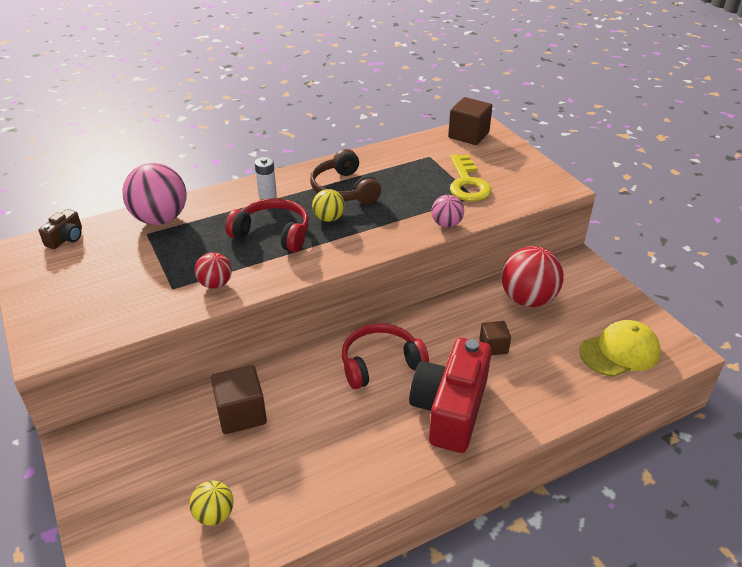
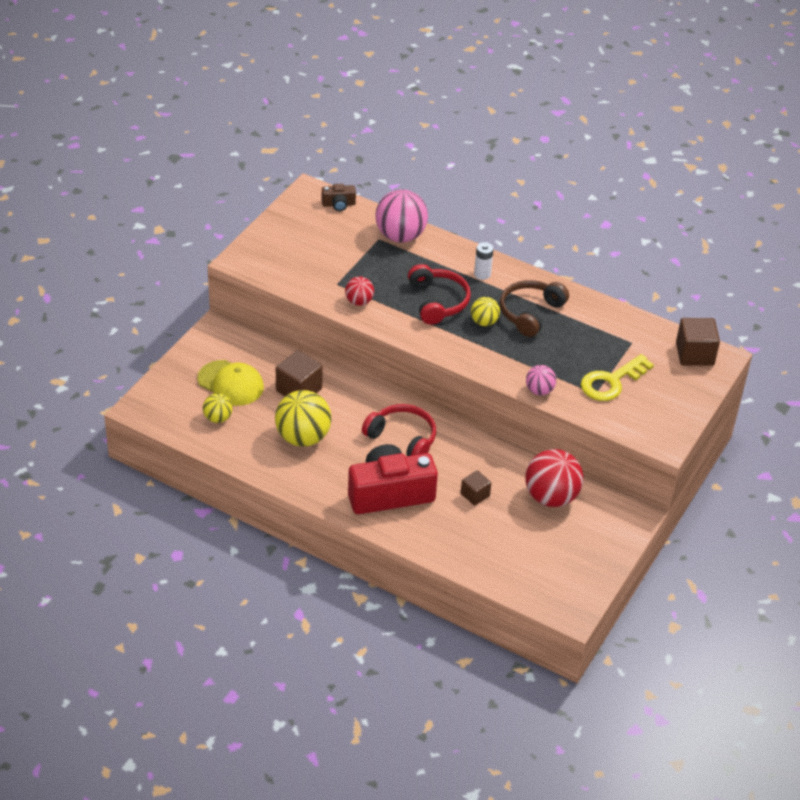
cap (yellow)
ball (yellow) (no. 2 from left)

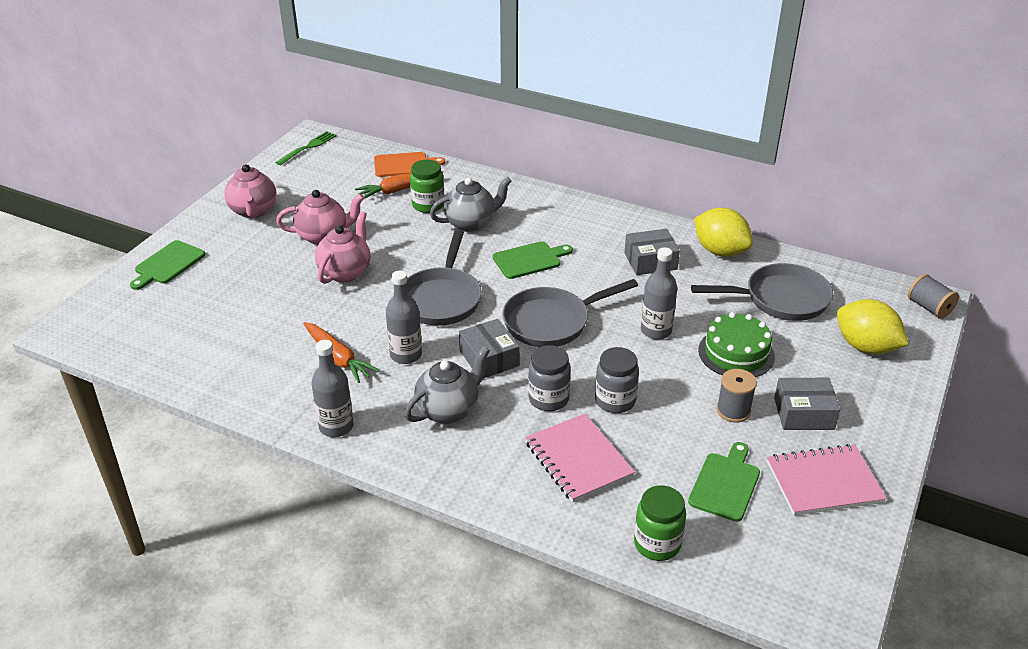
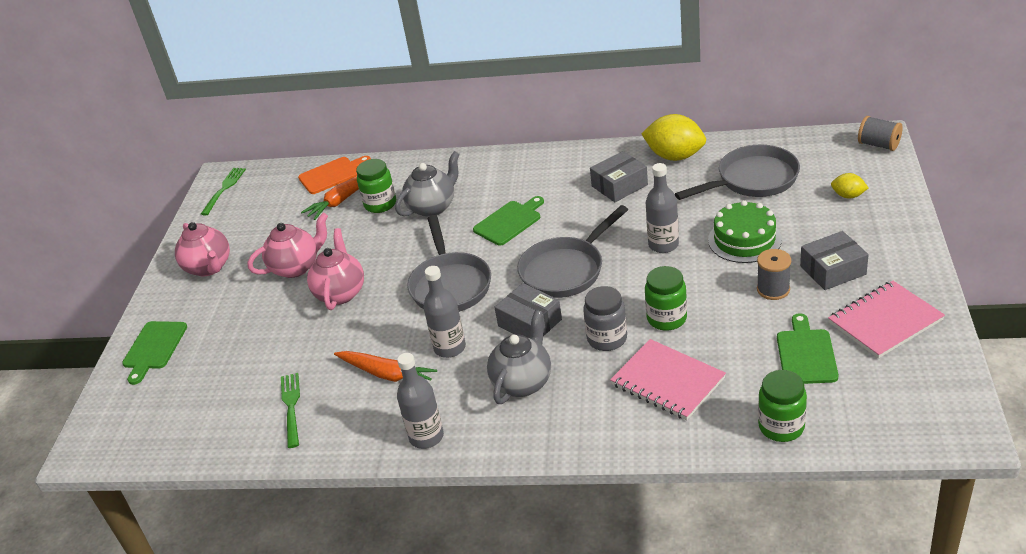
fork (green) (no. 2 from left)
jar (green) (no. 2 from left)
lemon (yellow) (no. 2 from left)

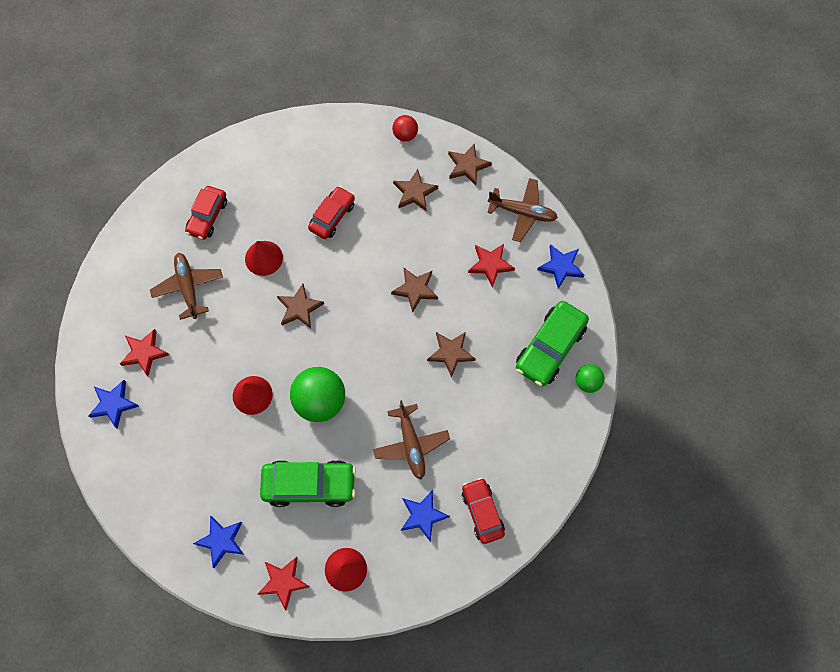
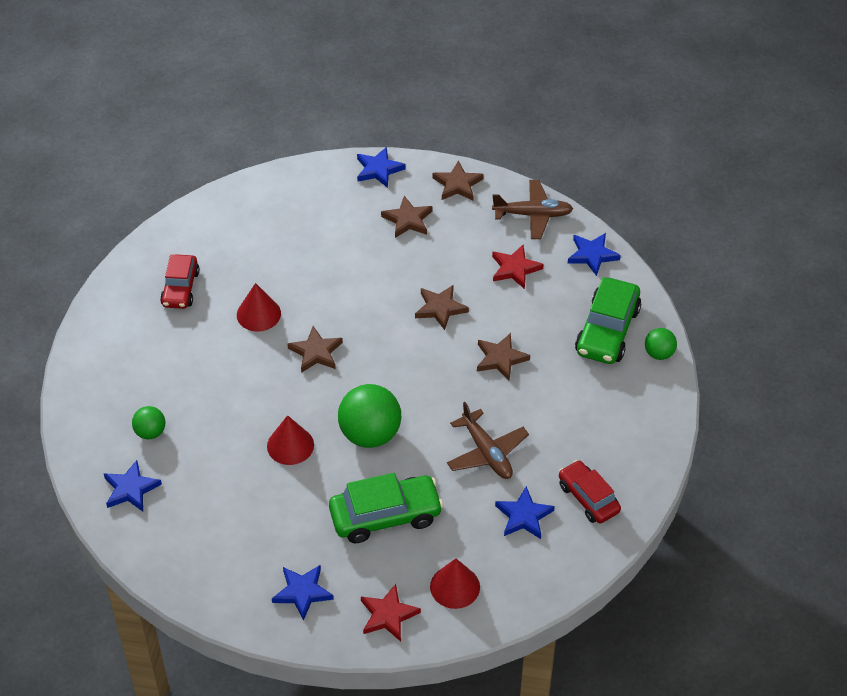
ball (green) (no. 1 from left)
star (blue) (no. 3 from left)
plane (brown) (no. 1 from left in the first image)
car (red) (no. 2 from left in the first image)

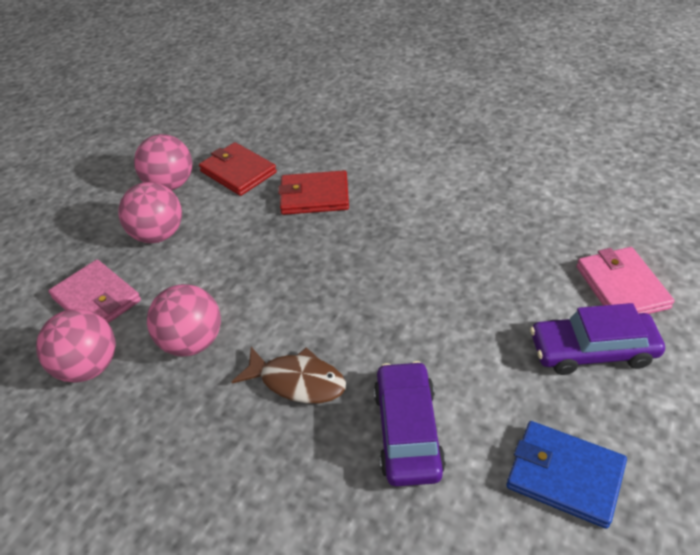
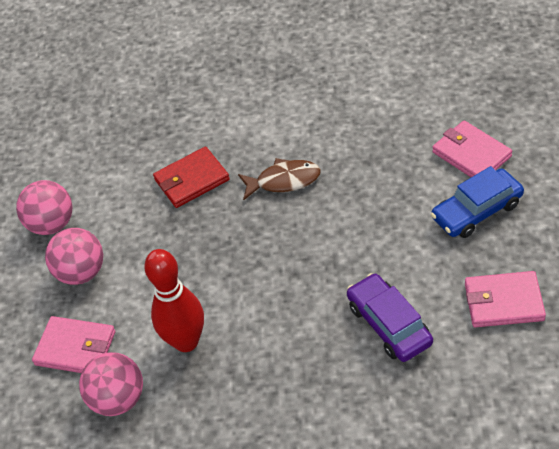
bowling pin (red)
fish (brown)
car (blue)
wallet (pink) (no. 3 from left)
wallet (red) (no. 1 from left in the first image)

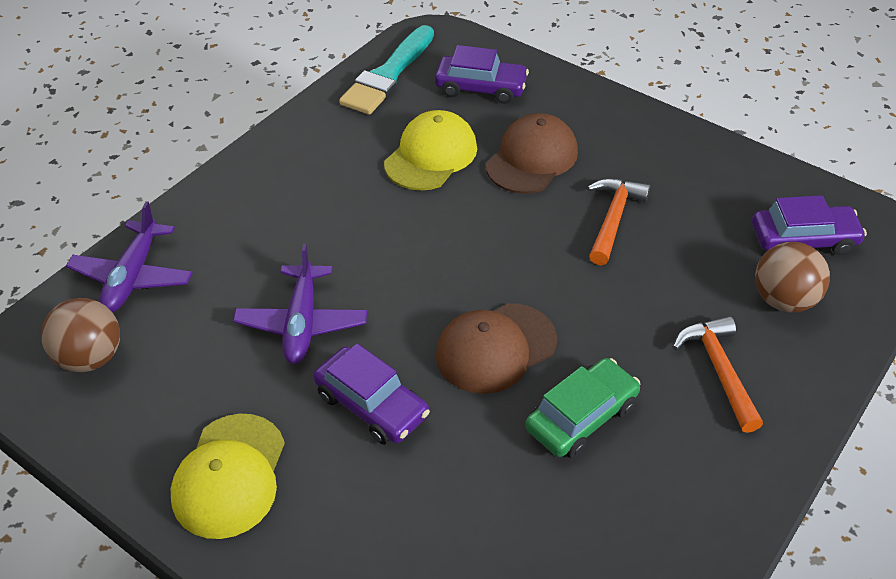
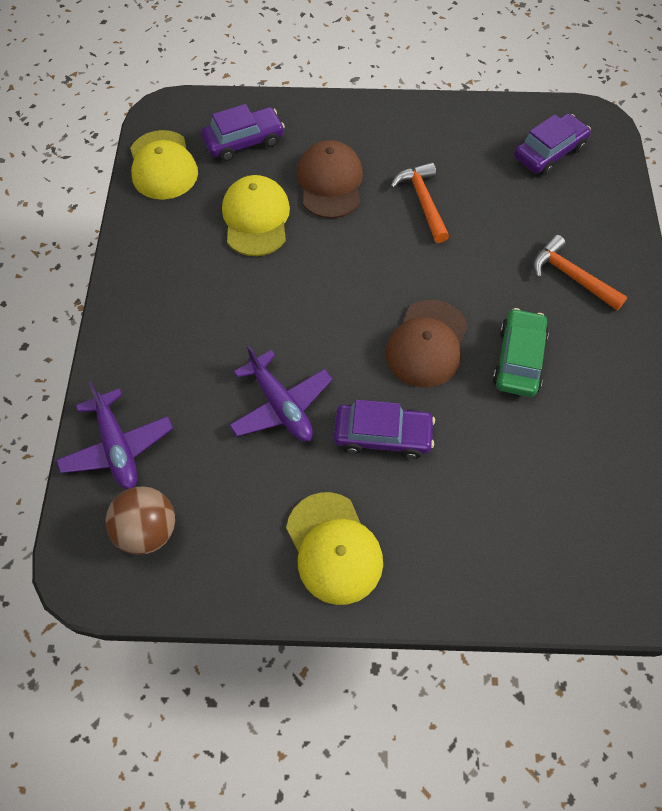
cap (yellow) (no. 1 from left)
ball (brown) (no. 2 from left in the first image)

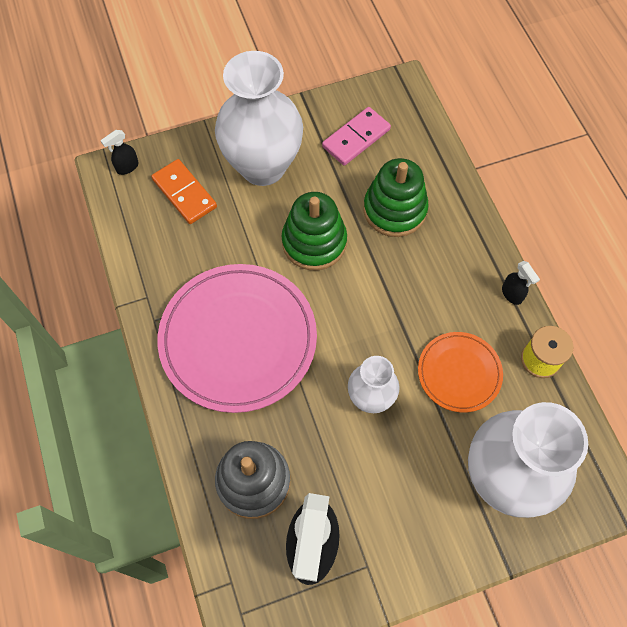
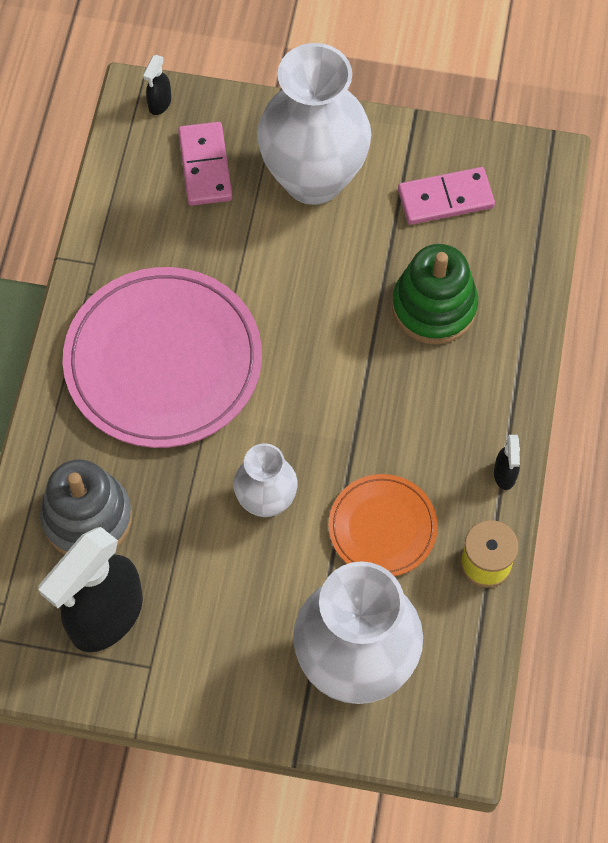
spray bottle (black) (no. 2 from left)
domino (pink) (no. 1 from left)
stacking toy (green) (no. 1 from left in the first image)

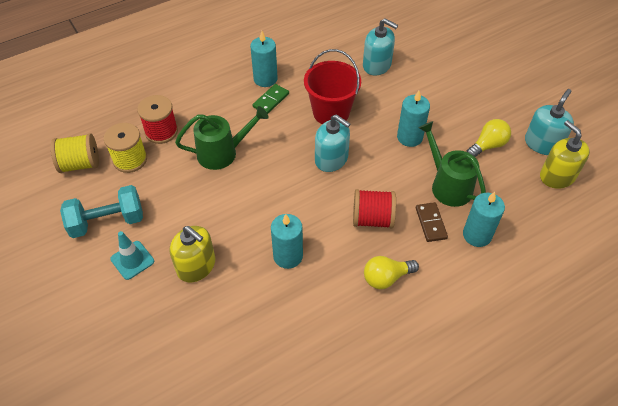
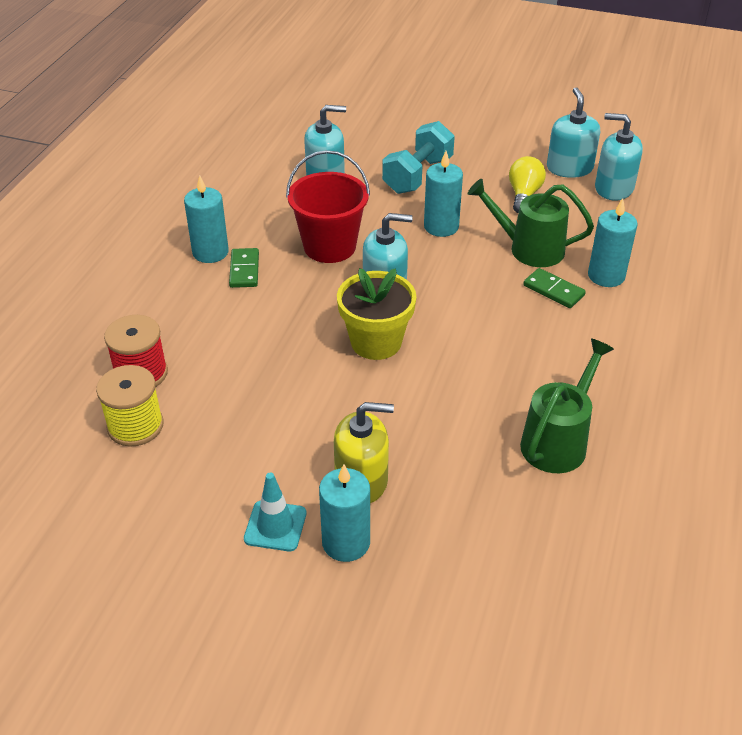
candle (turquoise) (no. 2 from left)
flower pot (yellow)
dumbbell (turquoise)
watering can (green) (no. 2 from left)
domino (green) (no. 2 from left)
soap dispenser (turquoise) (no. 4 from left)
spool (yellow) (no. 1 from left in the first image)
spool (red) (no. 2 from left in the first image)
light bulb (yellow) (no. 1 from left in the first image)

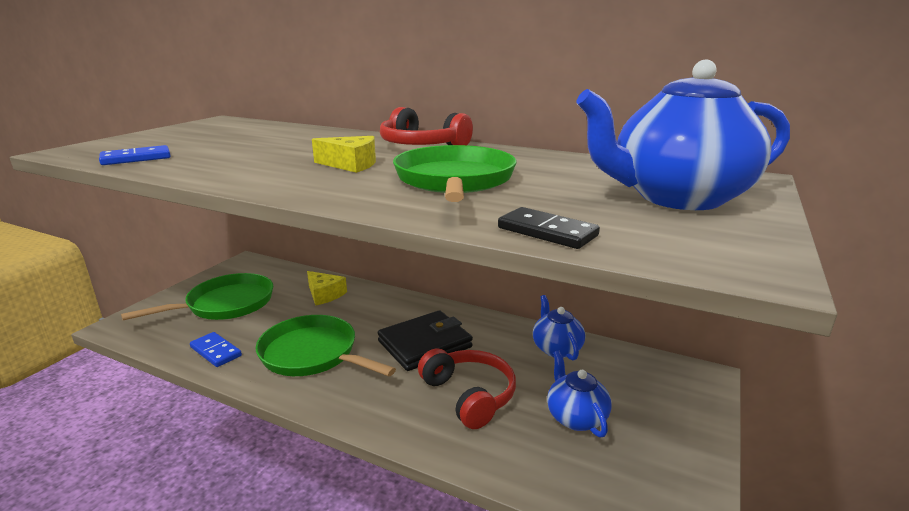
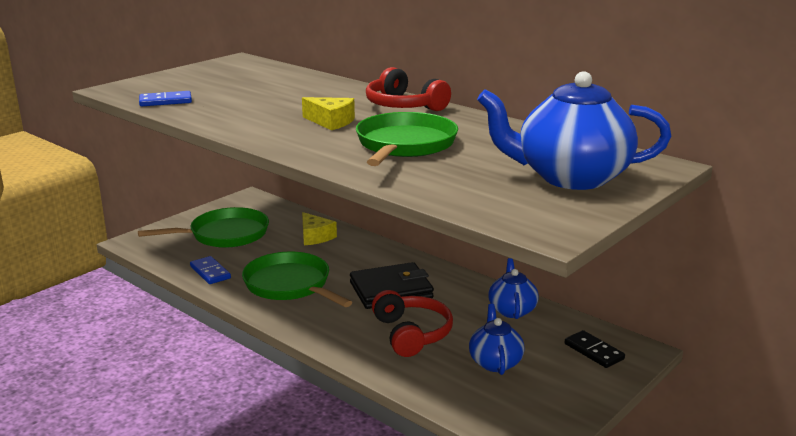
domino (black)

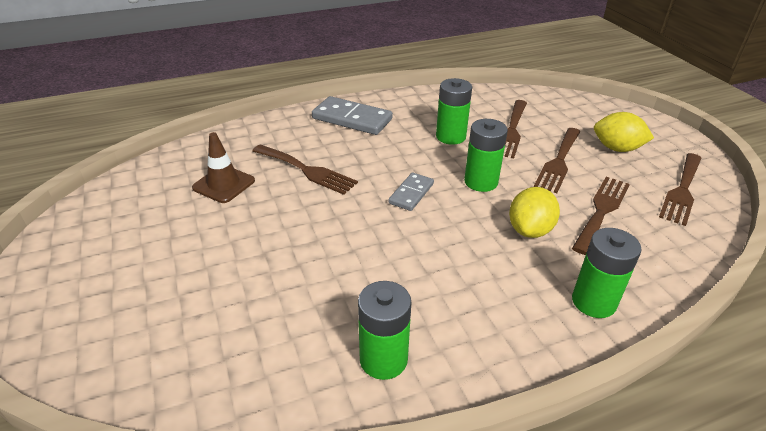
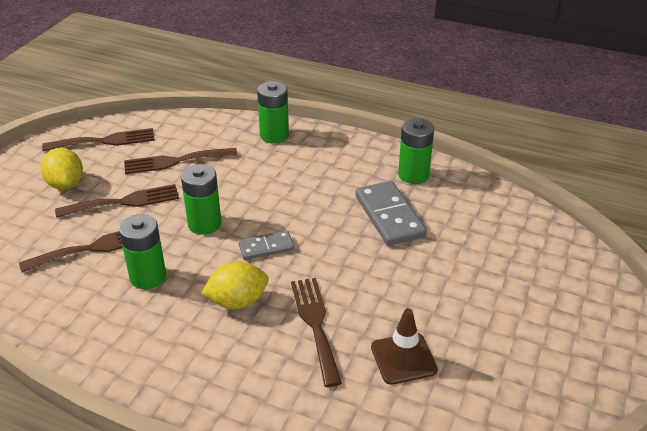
lemon (yellow) (no. 2 from left)
domino (grey) (no. 2 from left)

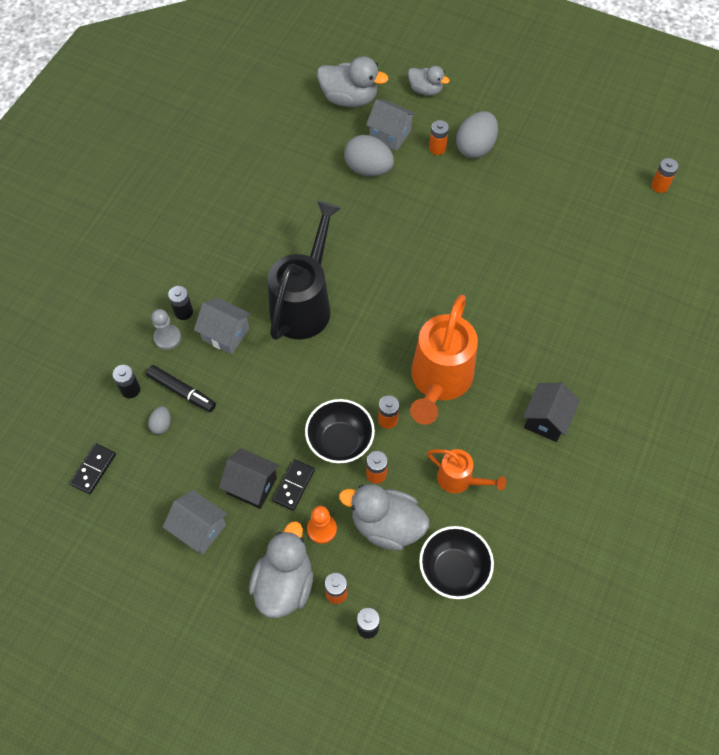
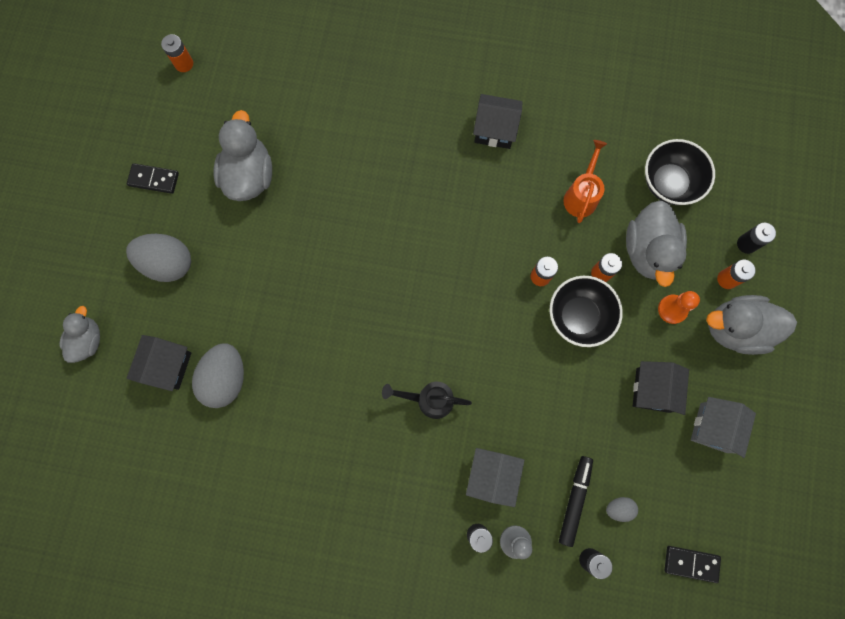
domino (black) (no. 1 from left)
house (black) (no. 1 from left)
duck (grey) (no. 2 from left)
watering can (black)
watering can (orange) (no. 1 from left in the first image)
battery (orange) (no. 4 from left in the first image)

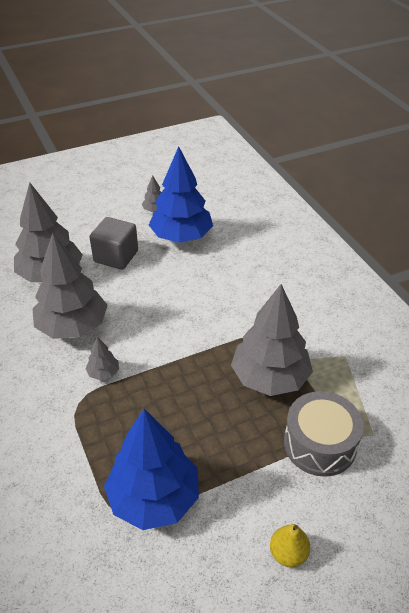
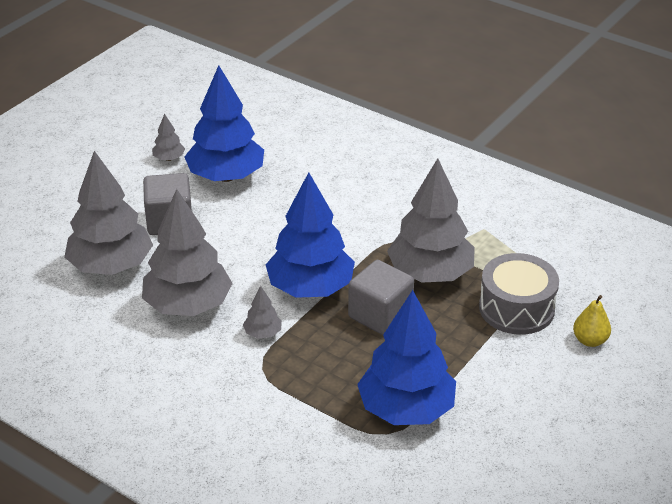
tree (blue) (no. 2 from left)
cube (grey) (no. 2 from left)
pear (yellow)

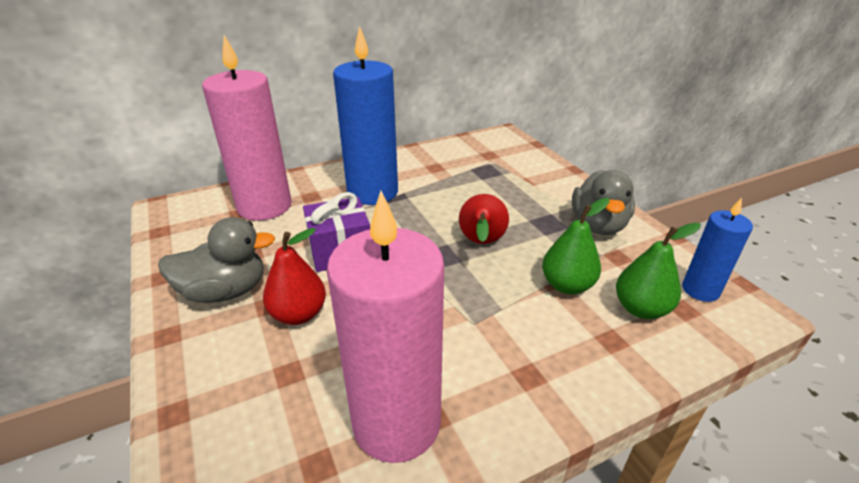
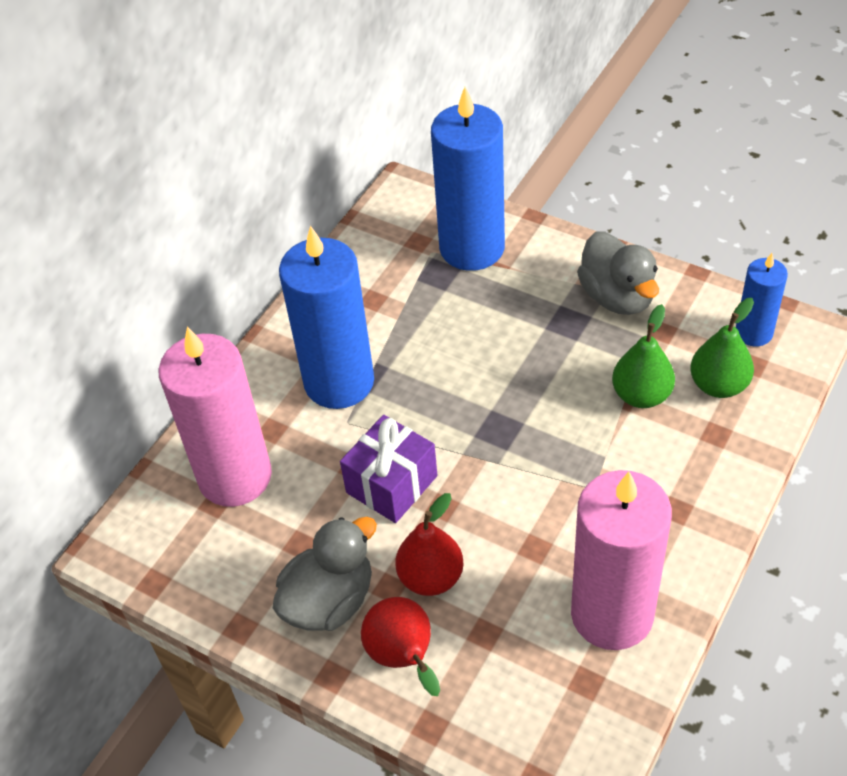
pear (red) (no. 1 from left)
candle (blue) (no. 2 from left)

